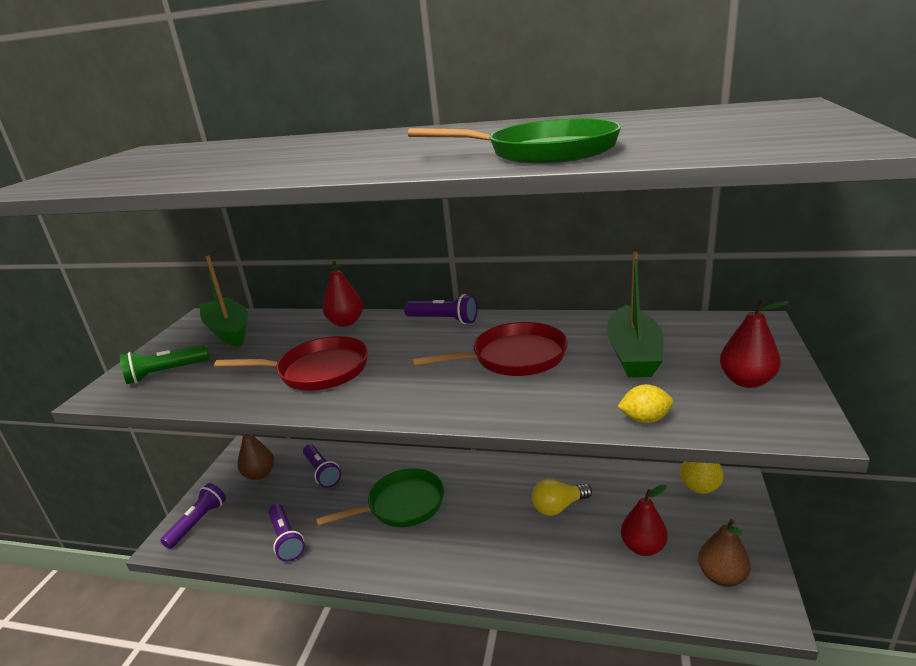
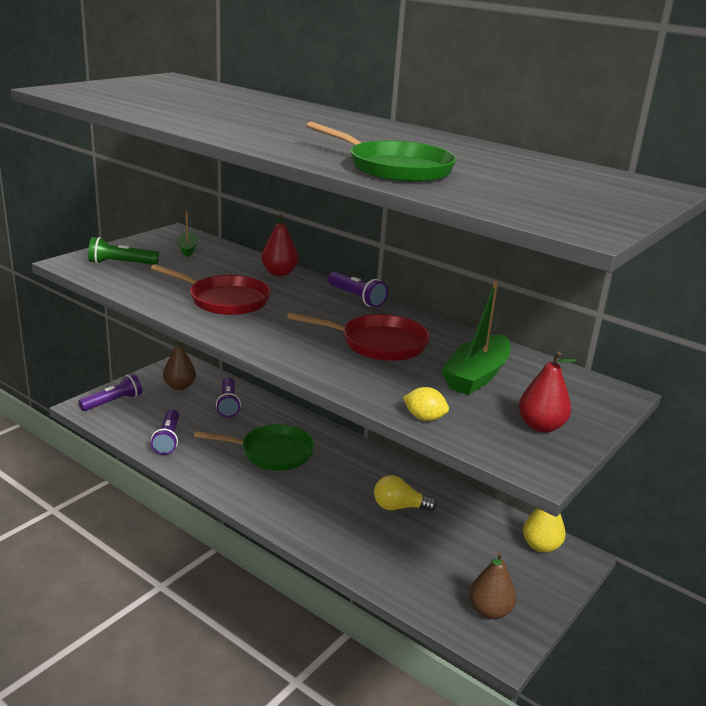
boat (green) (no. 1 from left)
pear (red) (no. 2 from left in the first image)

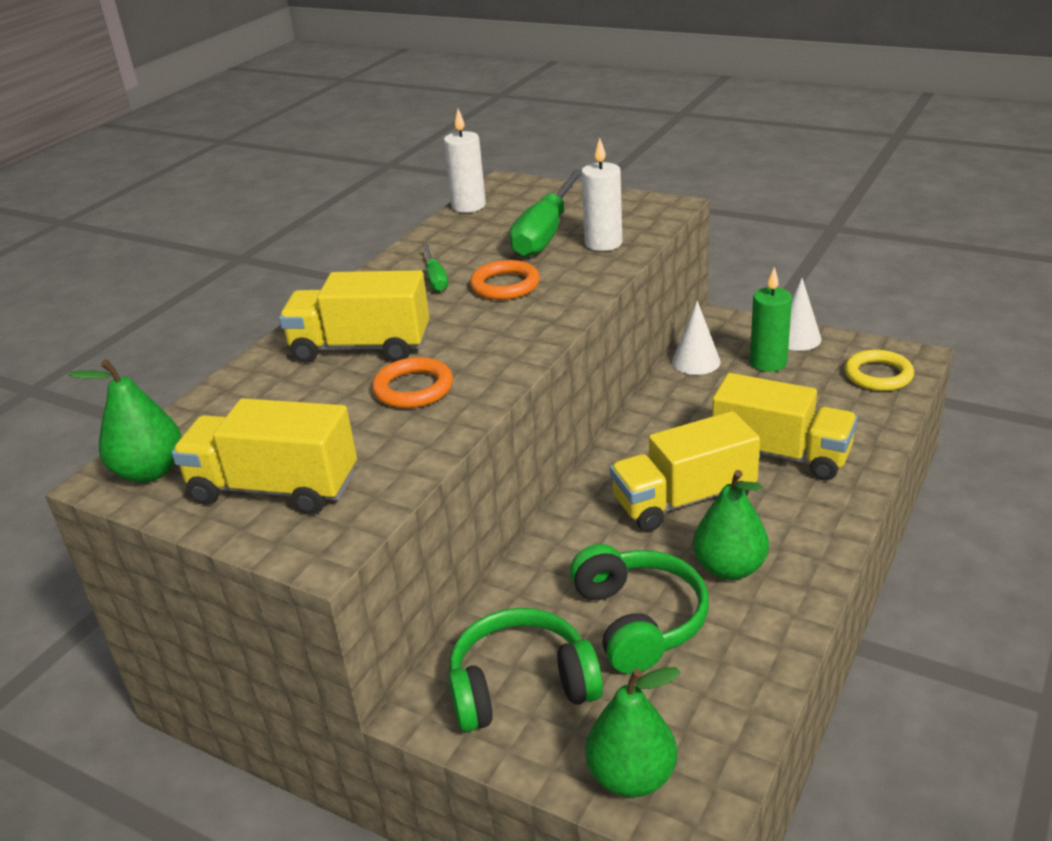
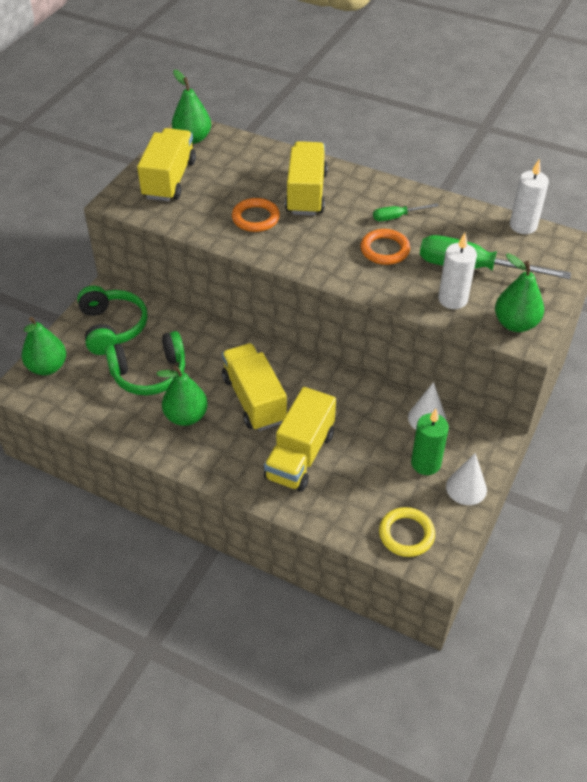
pear (green) (no. 4 from left)

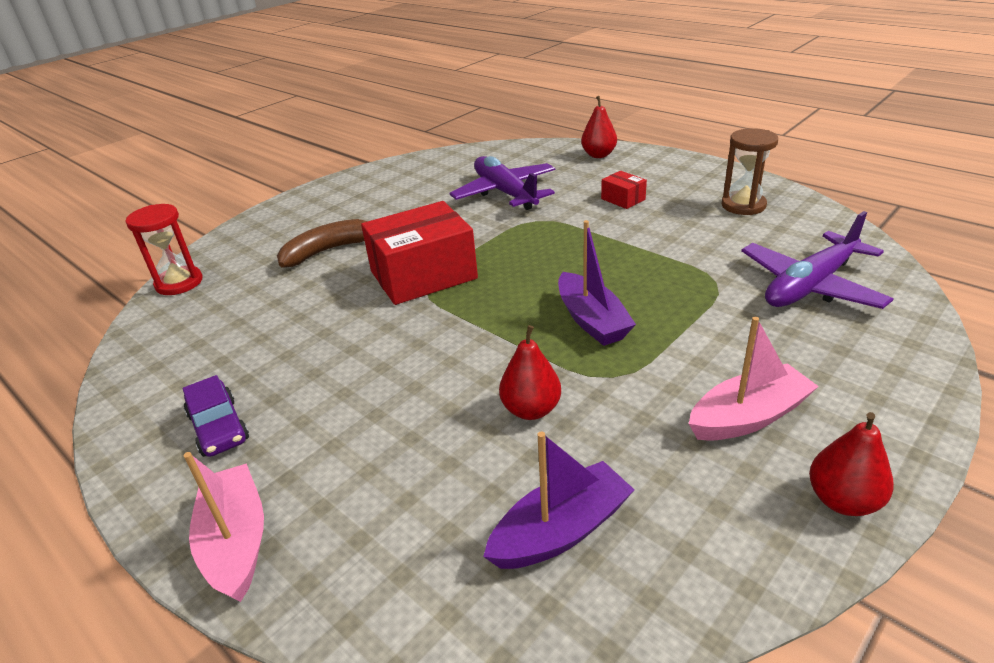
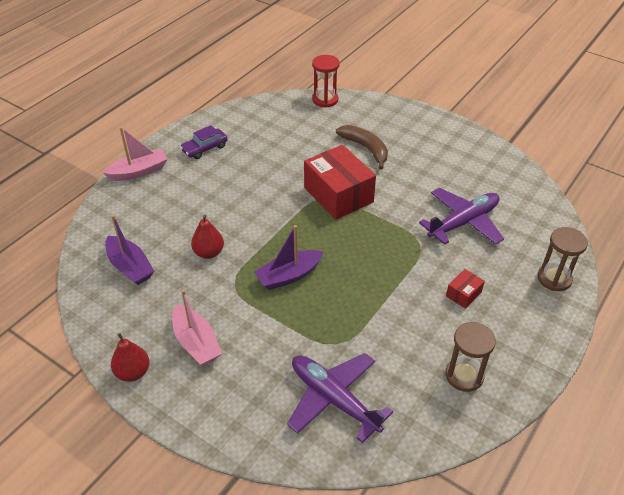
hourglass (brown) (no. 2 from left)

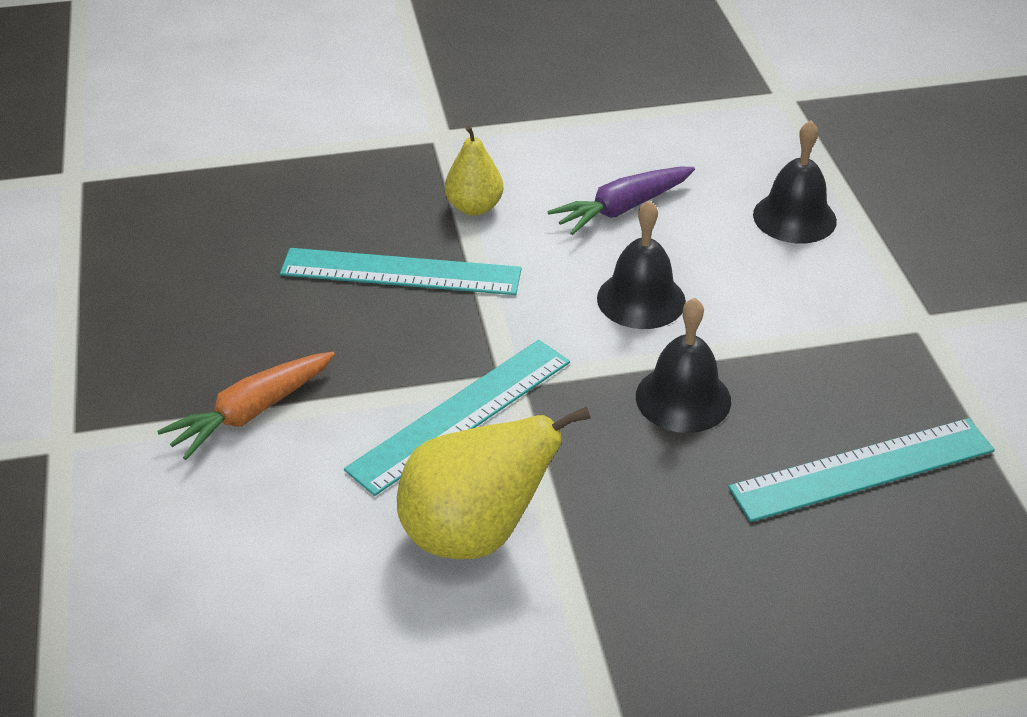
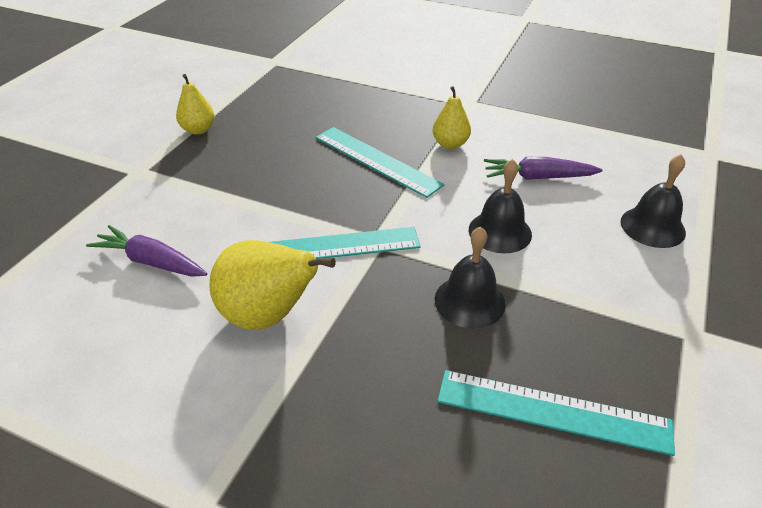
carrot (purple) (no. 1 from left)
pear (yellow) (no. 1 from left)
carrot (orange)

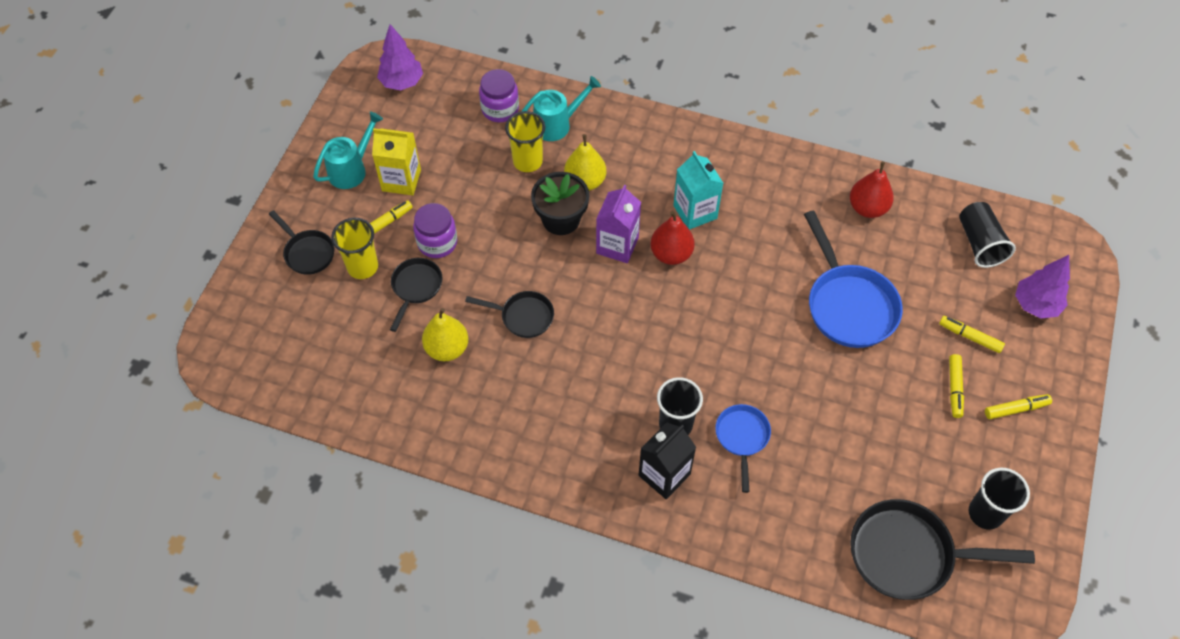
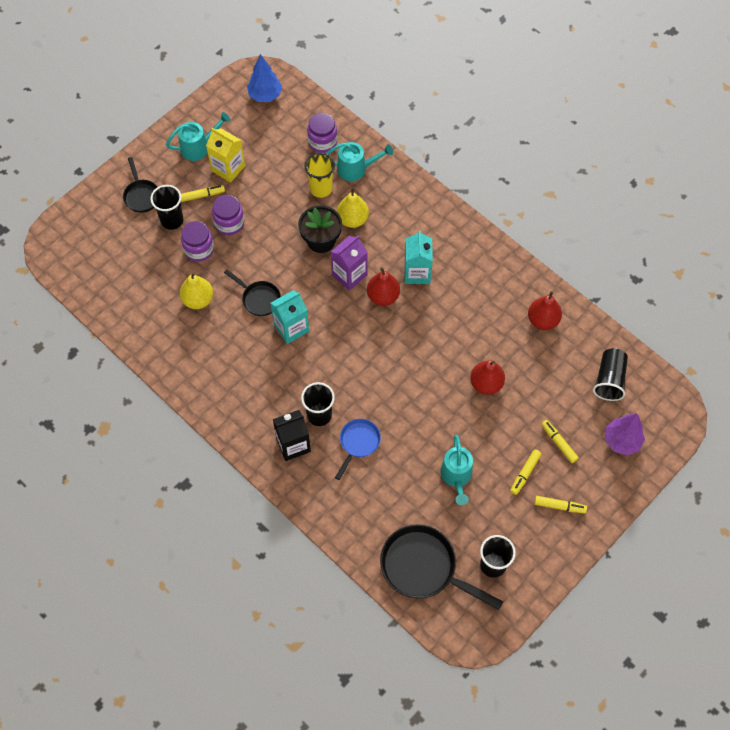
cup (black) (no. 1 from left)
jar (purple) (no. 1 from left)
tree (blue)
carton (turquoise) (no. 1 from left)
watering can (turquoise) (no. 3 from left)
pear (red) (no. 2 from left)

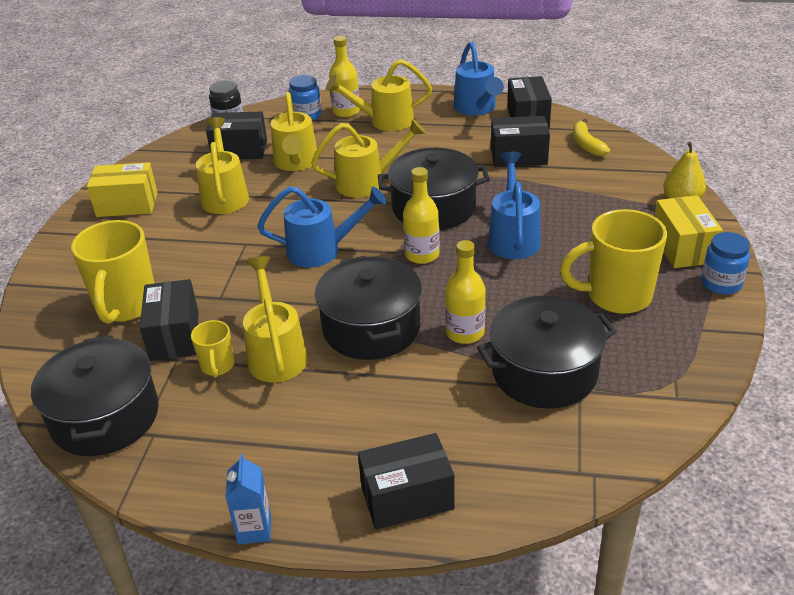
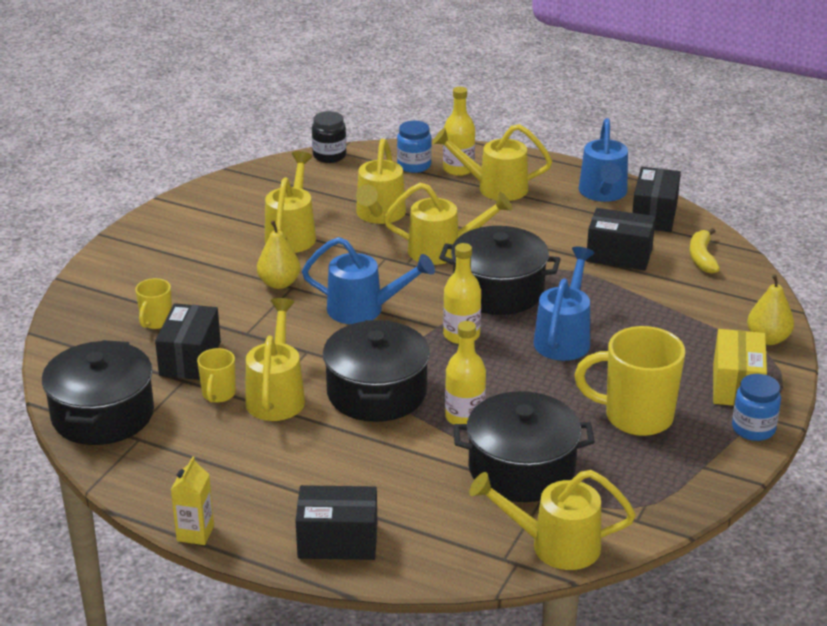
mug (yellow) (no. 1 from left)
carton (yellow)
pear (yellow) (no. 1 from left)
watering can (yellow) (no. 6 from left)
box (yellow) (no. 1 from left in the first image)
box (black) (no. 2 from left in the first image)

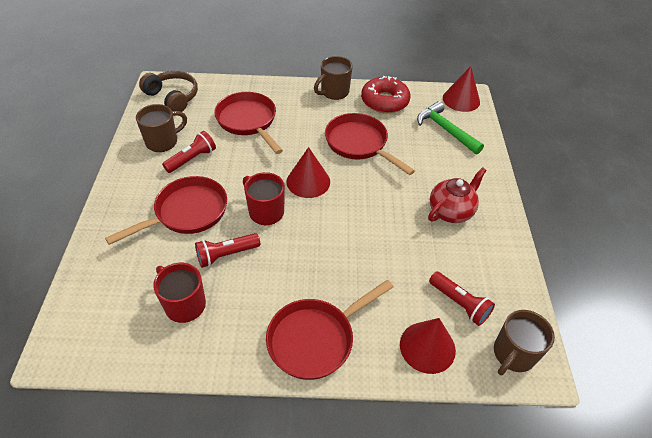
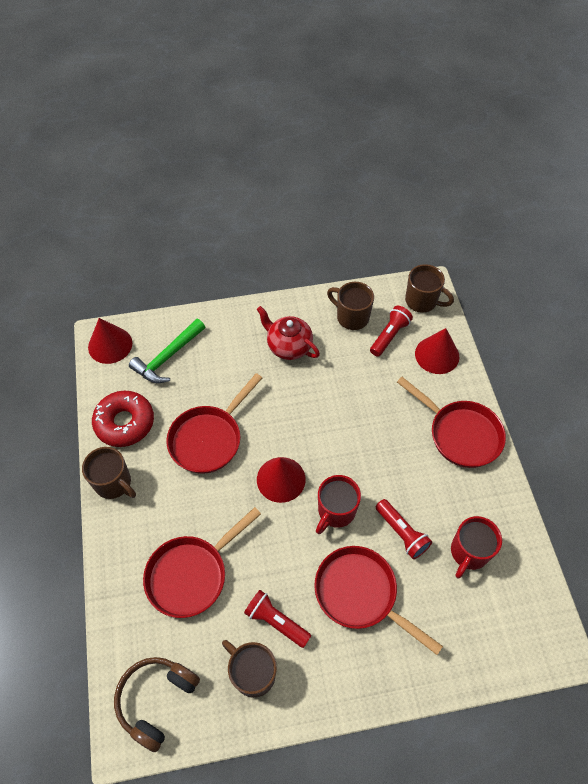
mug (brown) (no. 3 from left)

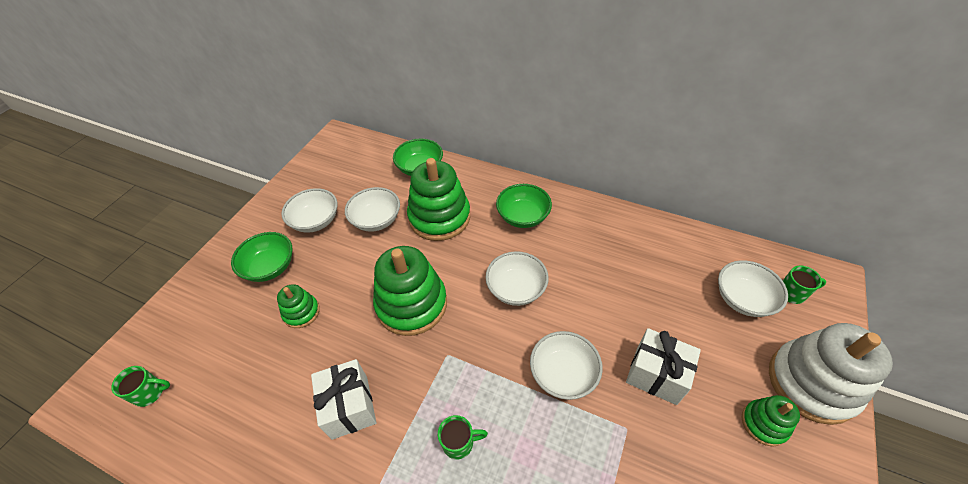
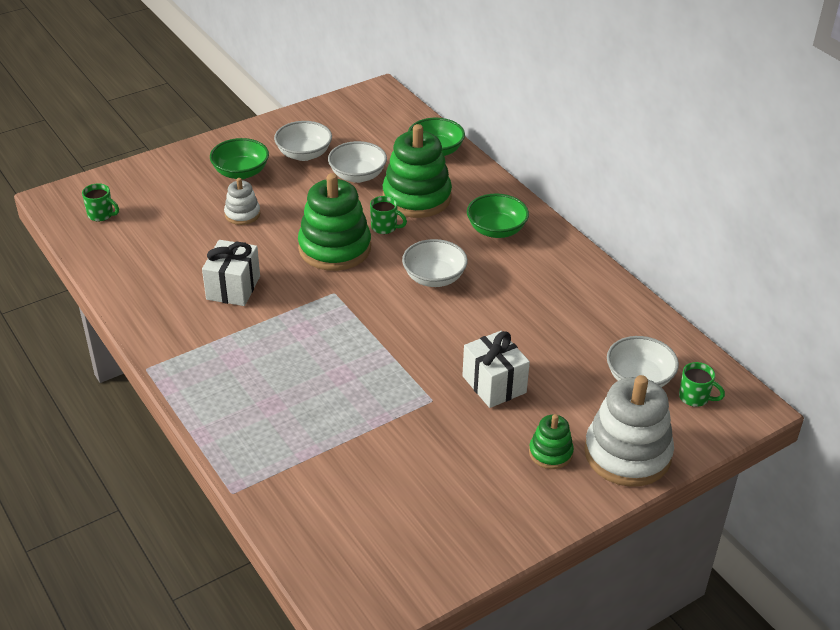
stacking toy (white) (no. 1 from left)
mug (green) (no. 2 from left)
bowl (white) (no. 4 from left in the first image)

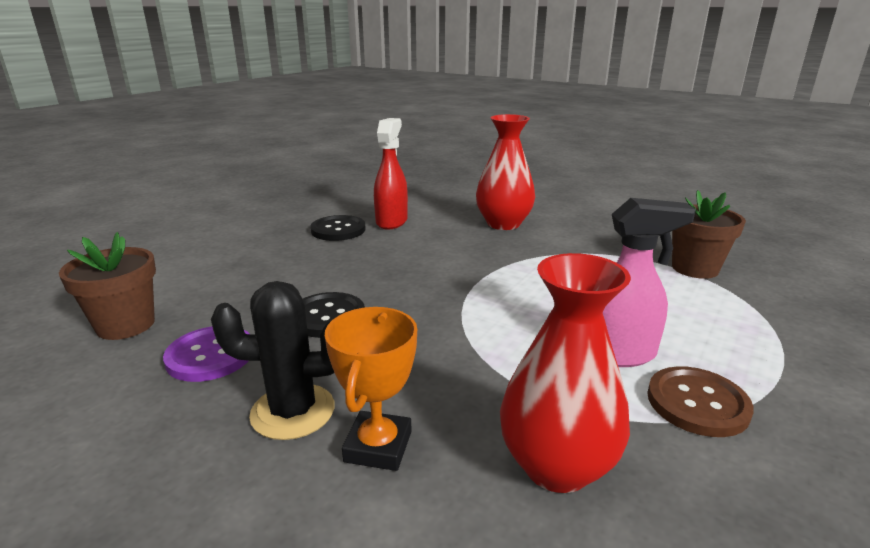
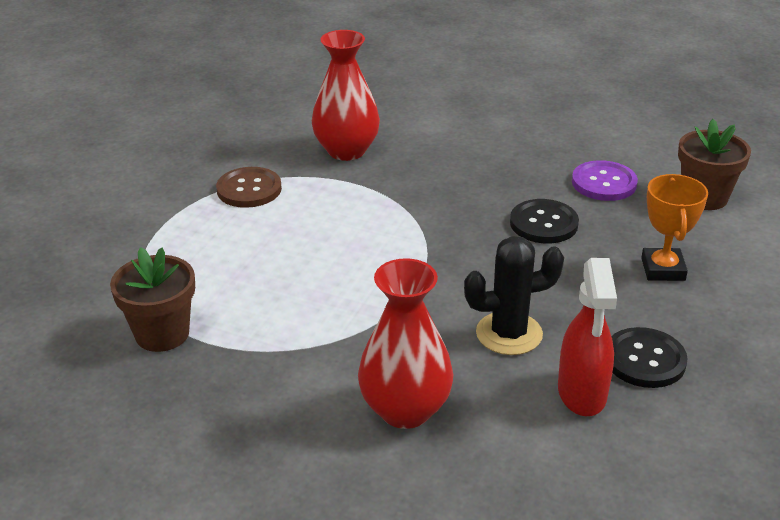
cactus (black)
trophy (orange)
spray bottle (pink)

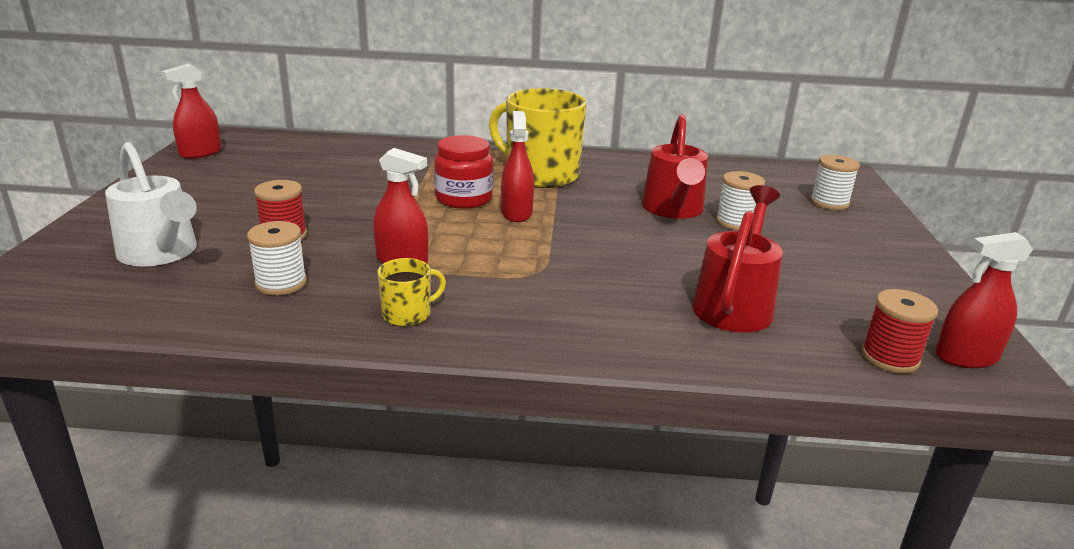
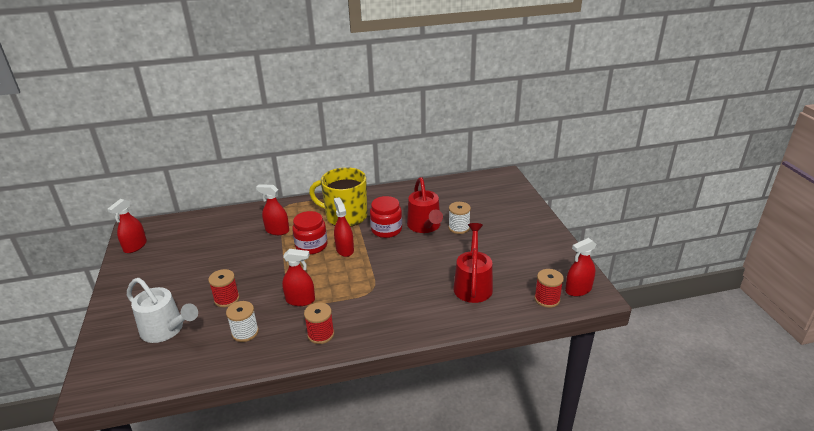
spray bottle (red) (no. 2 from left)
spool (red) (no. 2 from left)
jar (red) (no. 2 from left)
spool (white) (no. 3 from left in the first image)

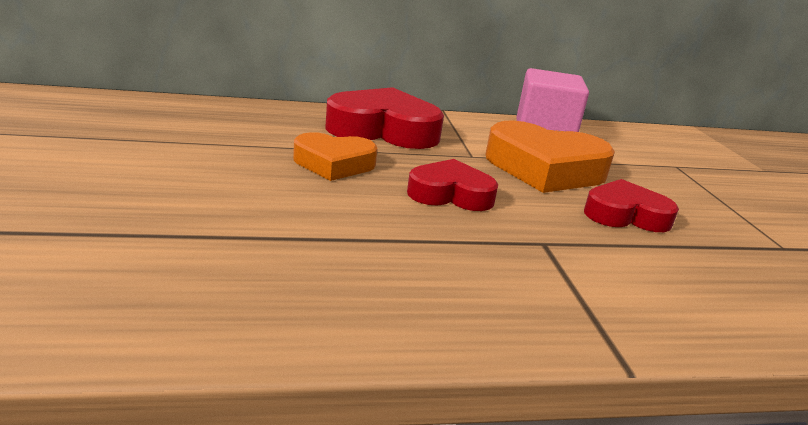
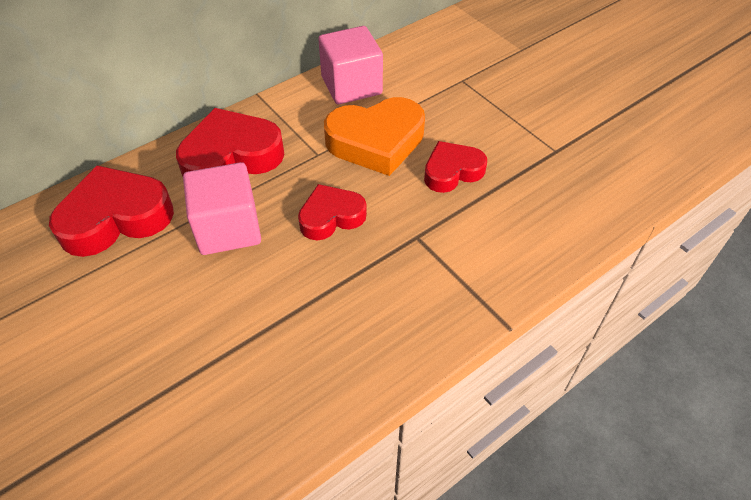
heart (red) (no. 1 from left)
cube (pink) (no. 1 from left)

